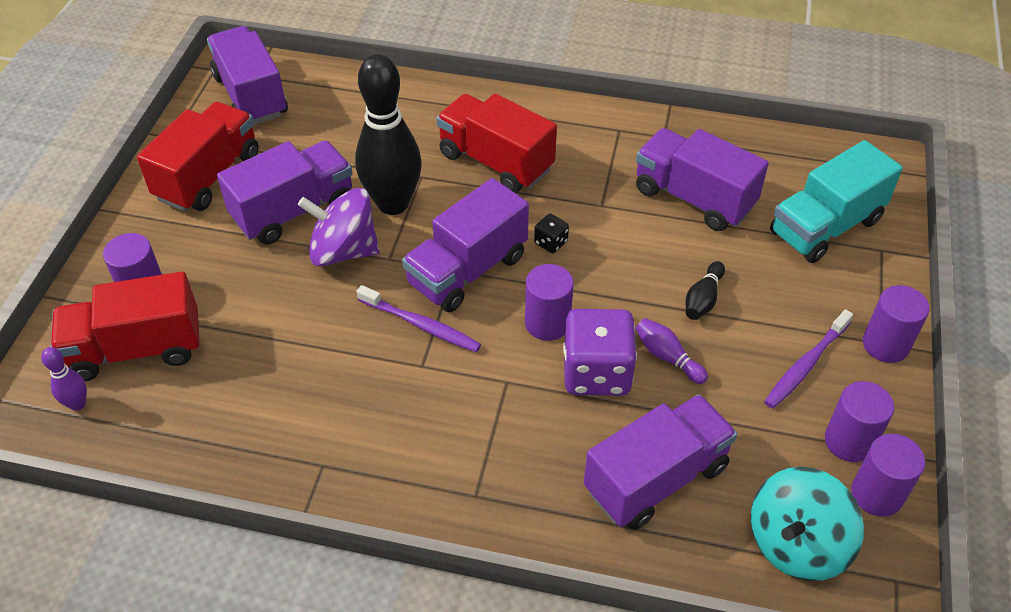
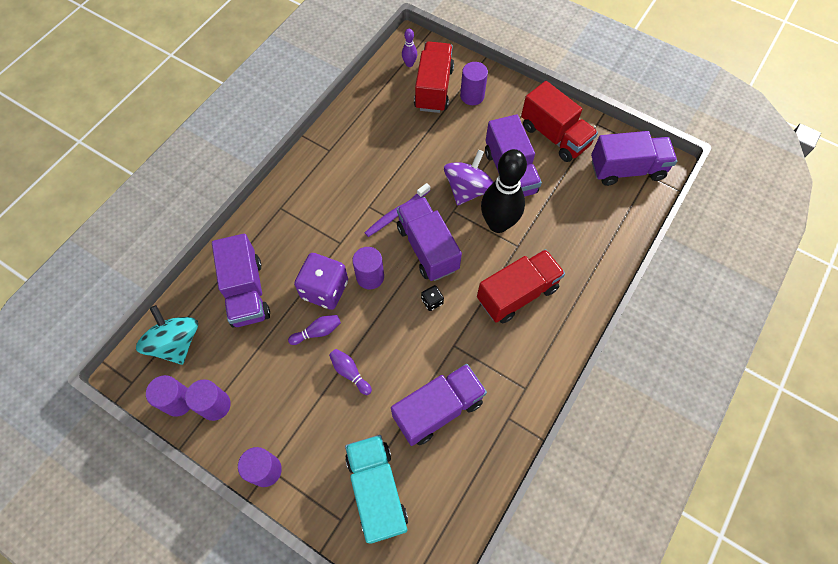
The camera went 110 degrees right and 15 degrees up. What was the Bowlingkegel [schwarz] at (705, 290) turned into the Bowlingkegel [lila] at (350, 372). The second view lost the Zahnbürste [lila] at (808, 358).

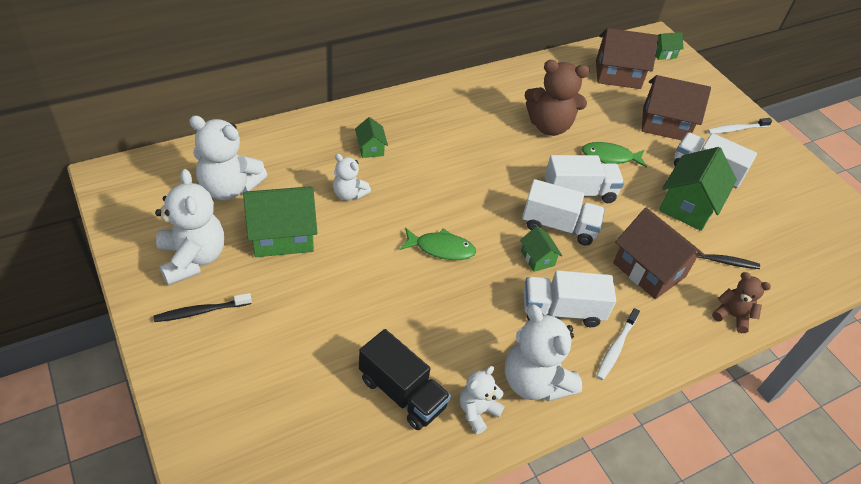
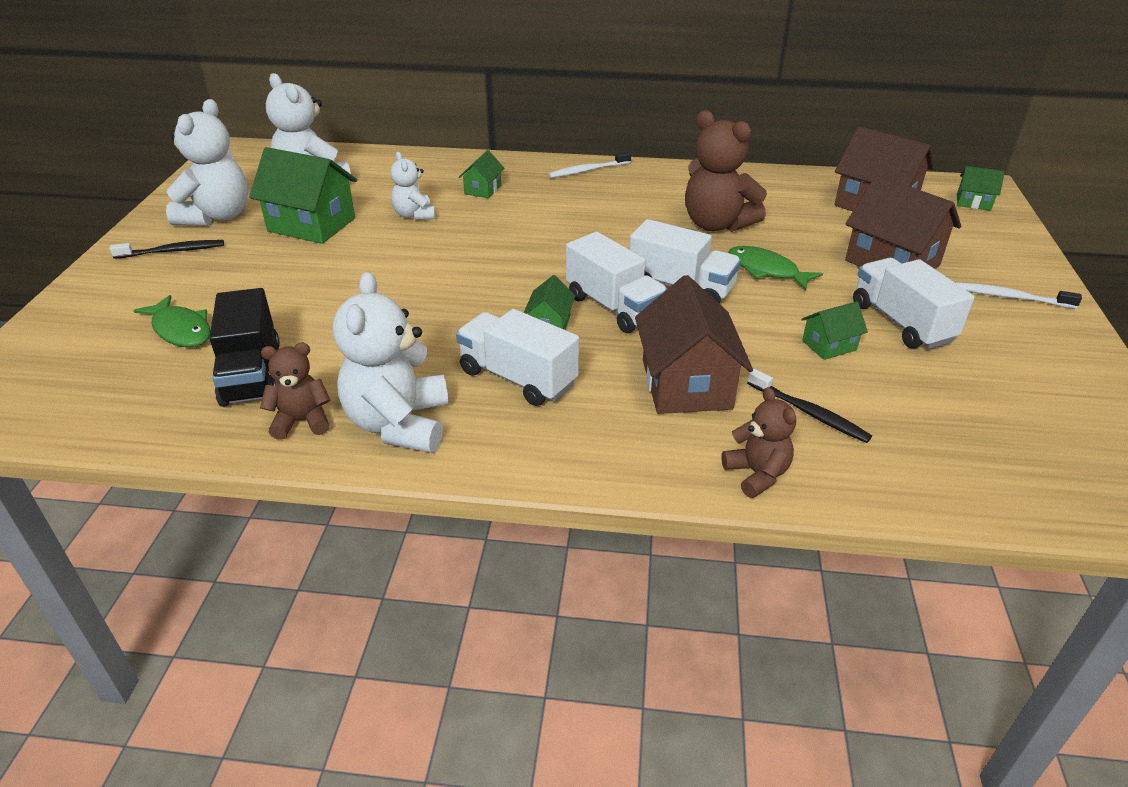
The camera went 40 degrees right and 10 degrees down. The size of the Haus [grün] at (698, 189) changed by a factor of 0.50. The Fisch [grün] ended up elsewhere, having gone from (438, 244) to (171, 321). The Zahnbürste [schwarz] at (203, 307) ended up facing another way, 150 degrees clockwise from before. The Zahnbürste [weiß] ended up elsewhere, having gone from (618, 344) to (589, 165). What was the Teddybär [weiß] at (482, 400) turned into the Teddybär [braun] at (295, 391).

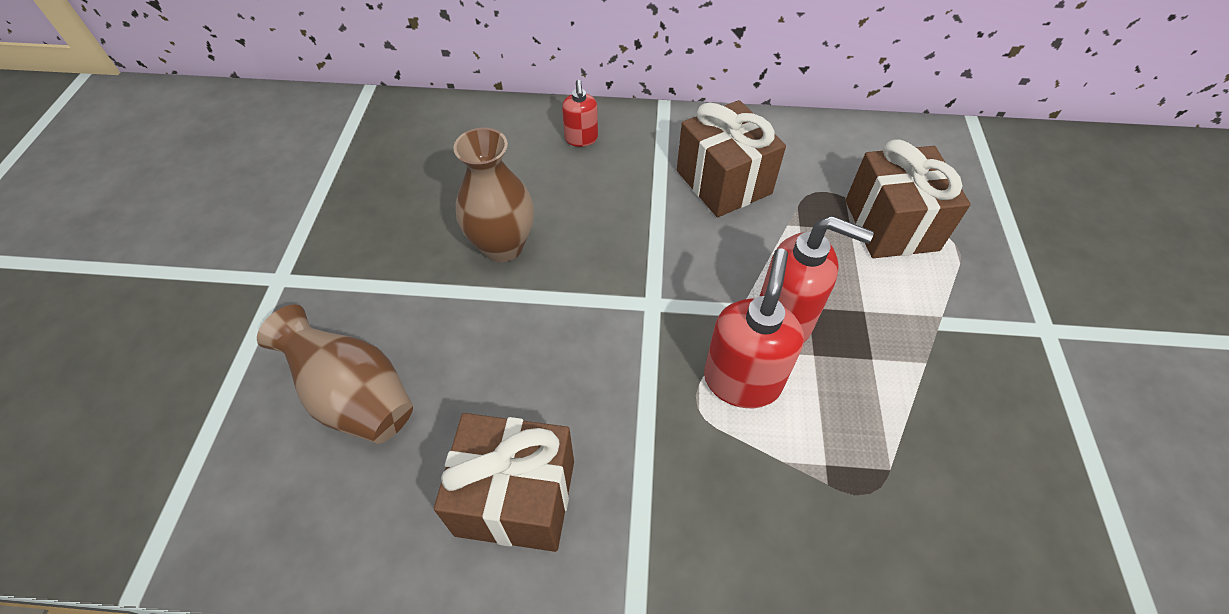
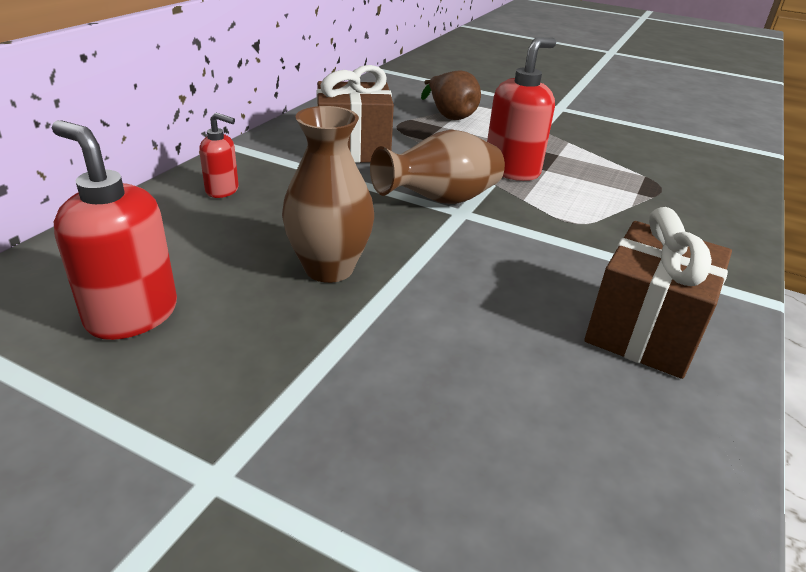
The camera went 70 degrees left and 20 degrees down. Where the Geschenk [braun] stood at (908, 198), the Birne [braun] came to stand at (451, 95). The Seifenspender [rot] ended up elsewhere, having gone from (754, 328) to (114, 230). The Vase [braun] ended up elsewhere, having gone from (335, 374) to (437, 167).

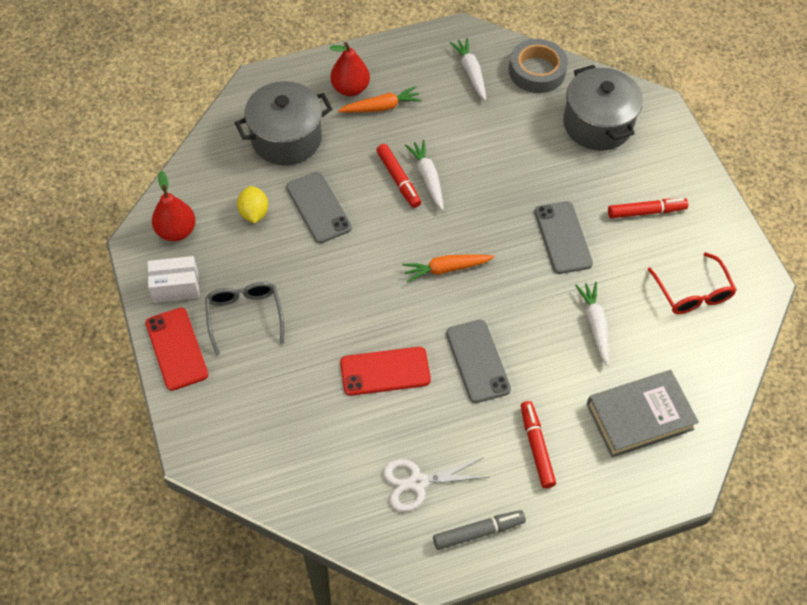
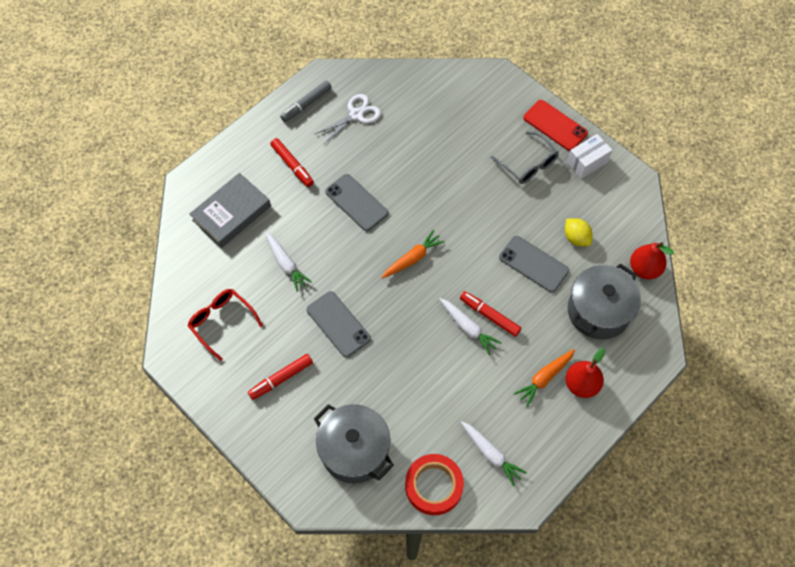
The camera went 155 degrees right and 5 degrees up. What was the Klebeband [grau] at (538, 66) turned into the Klebeband [rot] at (434, 484). The Birne [rot] ended up elsewhere, having gone from (174, 206) to (652, 260). The second view lost the Handy [rot] at (385, 371).

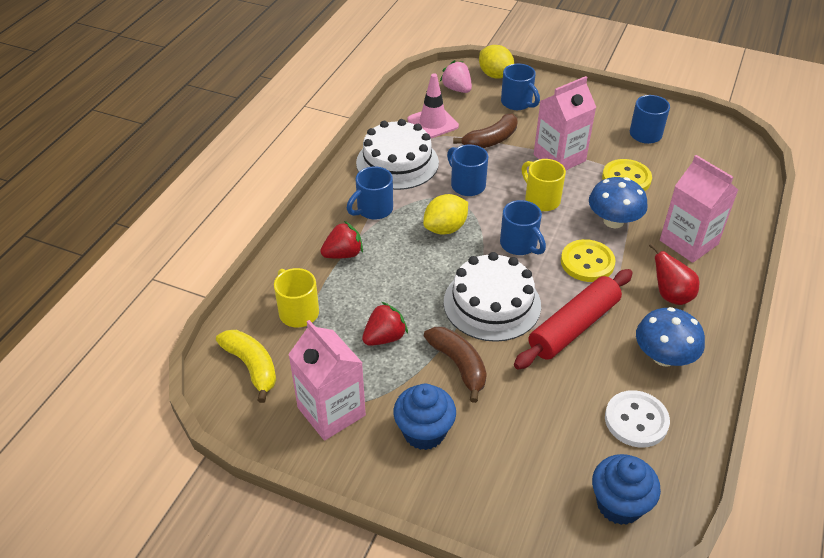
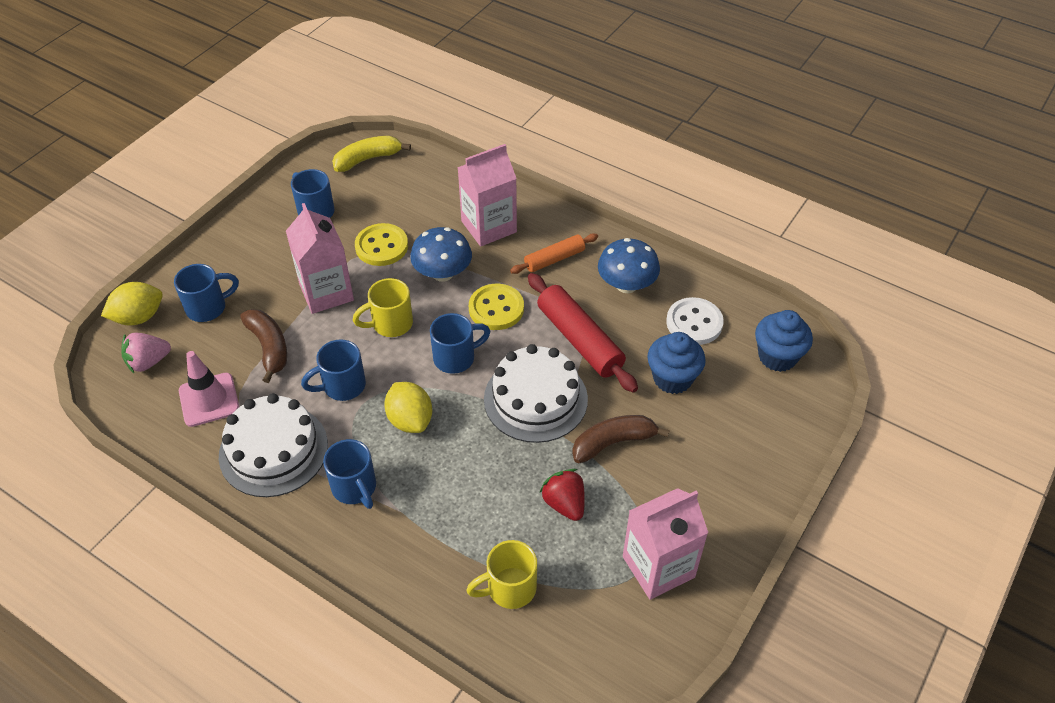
The camera went 80 degrees left and 5 degrees up. The second view lost the Erdbeere [rot] at (341, 239). Where the Birne [rot] stood at (674, 274), the Nudelholz [orange] came to stand at (554, 253). The Banane [gelb] ended up elsewhere, having gone from (246, 366) to (371, 154). The Muffin [blau] ended up elsewhere, having gone from (424, 417) to (676, 363).

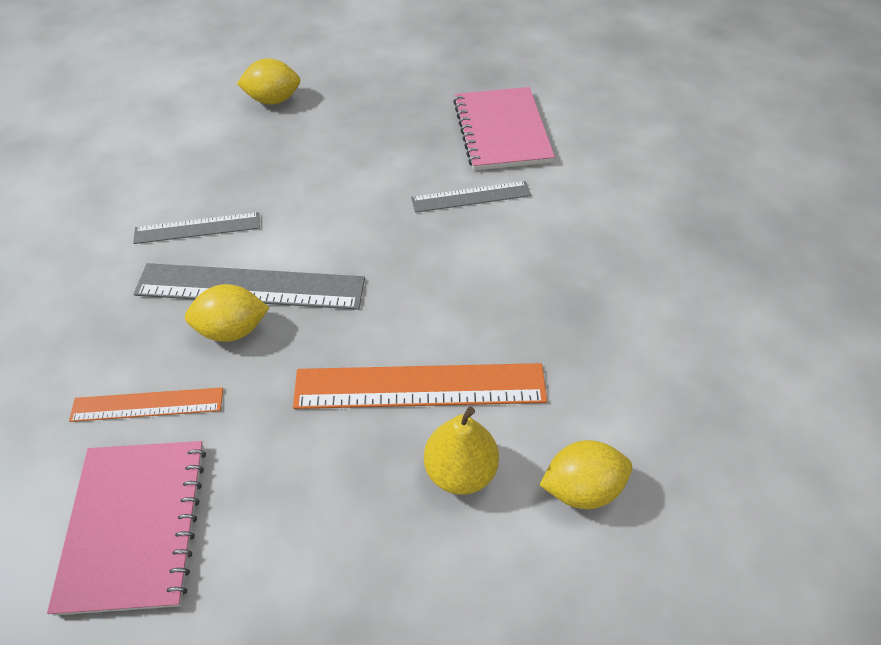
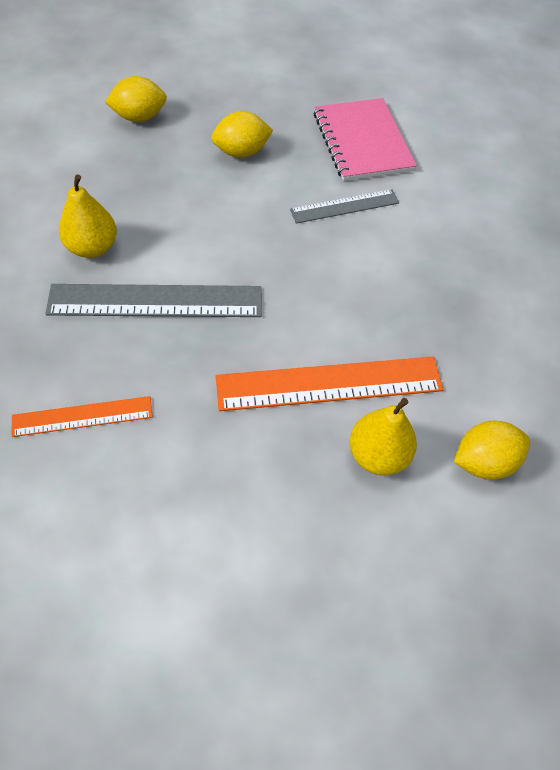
The camera went 10 degrees left and 5 degrees up. Where the Lineal [grau] stood at (196, 228), the Birne [gelb] came to stand at (88, 216). The Zitrone [gelb] ended up elsewhere, having gone from (227, 313) to (242, 134). The second view lost the Notizbuch [rosa] at (126, 528).

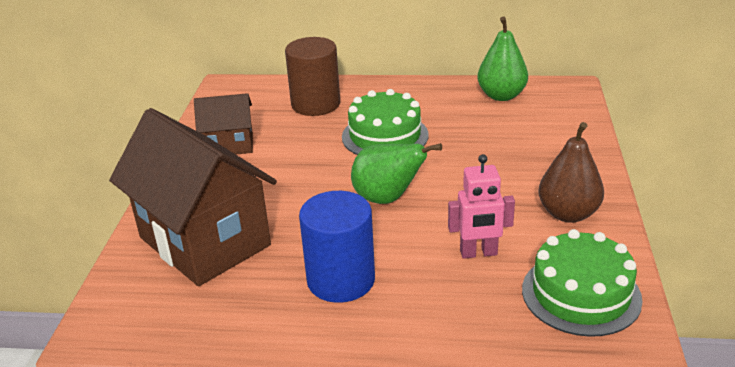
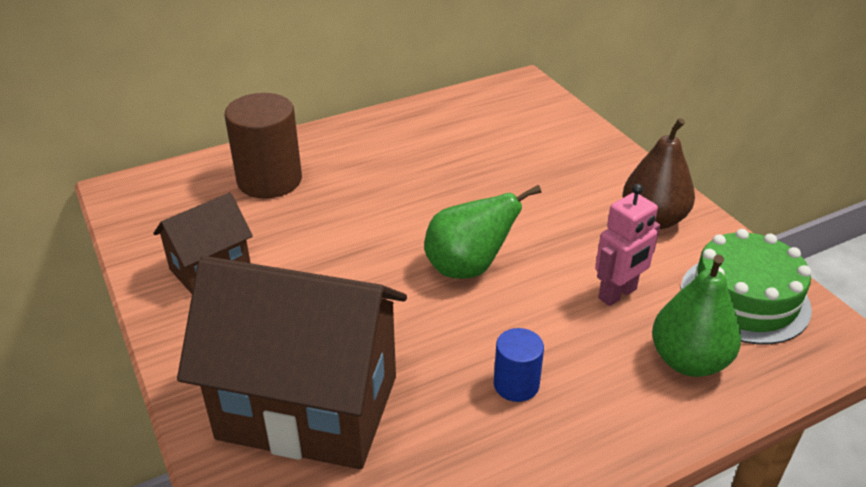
The camera went 35 degrees left and 5 degrees up. The Birne [grün] ended up elsewhere, having gone from (502, 58) to (696, 315). The second view lost the Kuchen [grün] at (385, 122). The size of the Vollzylinder [blau] at (337, 247) changed by a factor of 0.54.

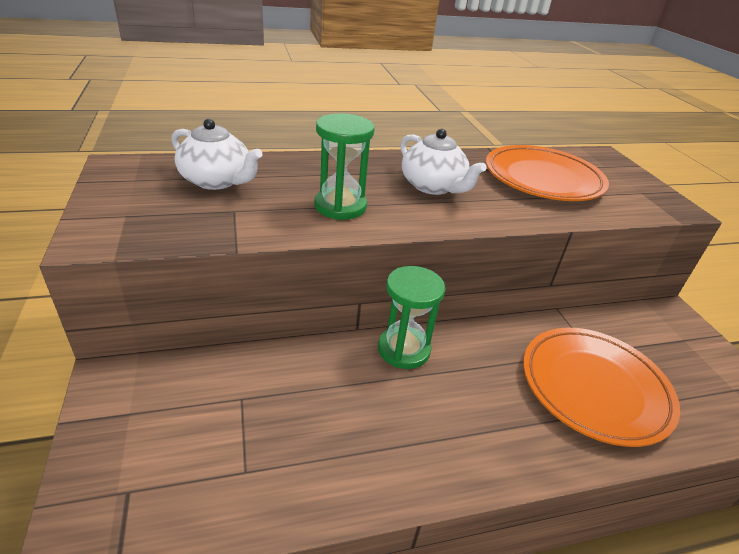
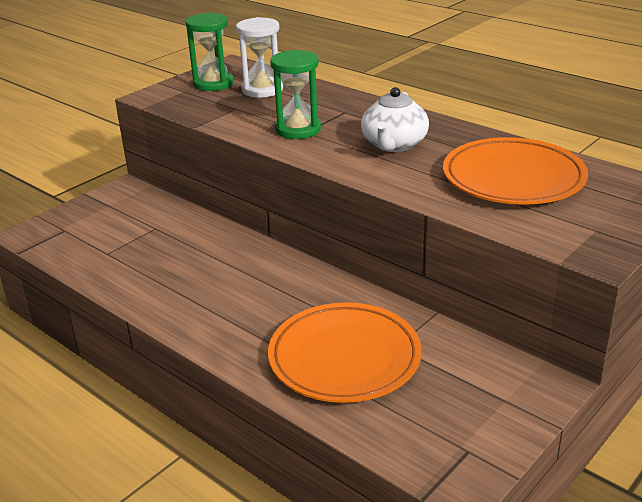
The camera went 60 degrees right and 5 degrees down. Where the Teekanne [weiß] stood at (217, 154), the Sanduhr [weiß] came to stand at (259, 57). The Sanduhr [grün] ended up elsewhere, having gone from (412, 317) to (209, 52).

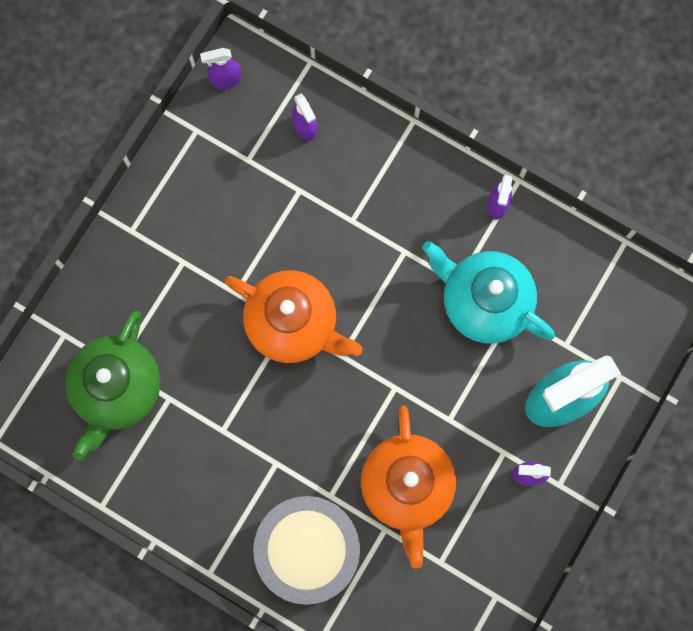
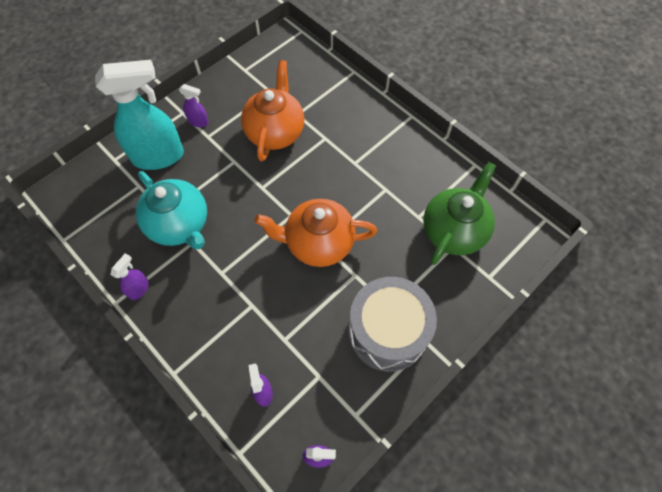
The camera went 165 degrees left and 15 degrees down. The Teekanne [orange] at (294, 316) ended up facing another way, 45 degrees counterclockwise from before. The Trommel [grau] ended up elsewhere, having gone from (306, 550) to (392, 324).

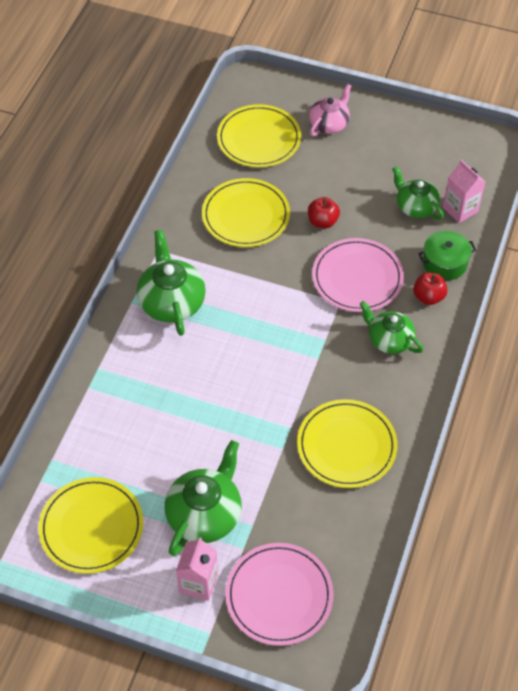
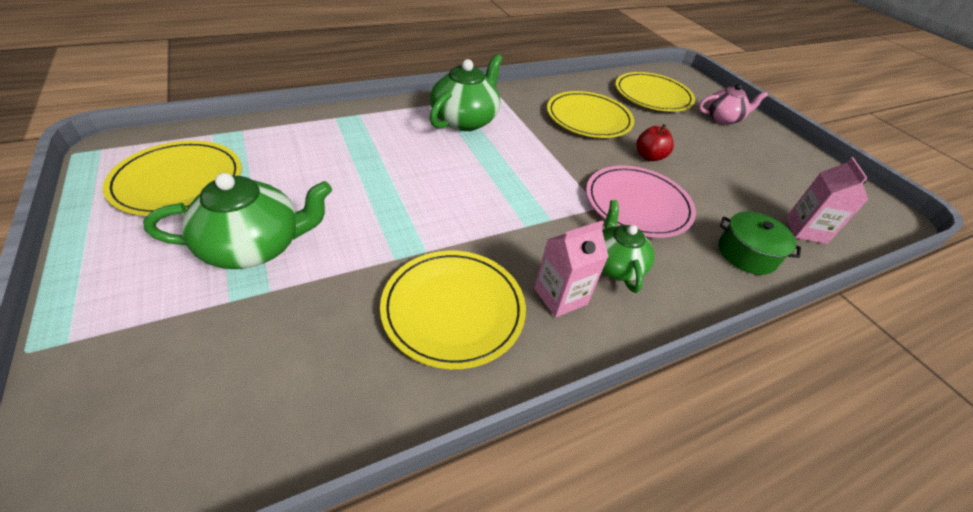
The camera went 40 degrees right and 10 degrees down. The second view lost the Teekanne [grün] at (418, 193). The second view lost the Apfel [rot] at (430, 288). The Getränkekarton [rosa] ended up elsewhere, having gone from (197, 569) to (571, 269). The second view lost the Teller [rosa] at (279, 594).

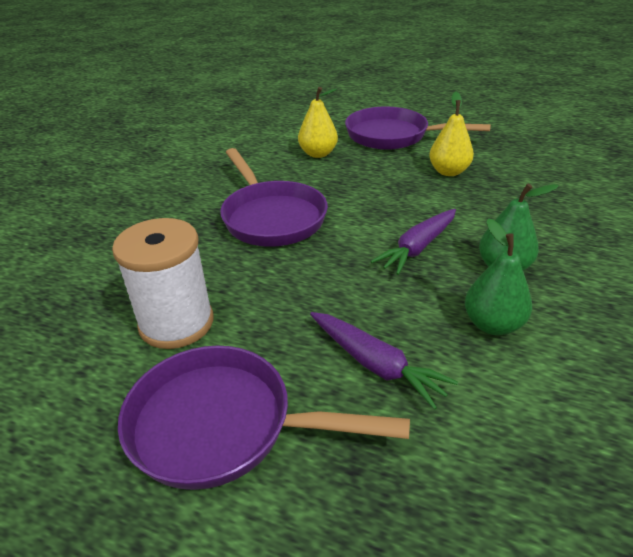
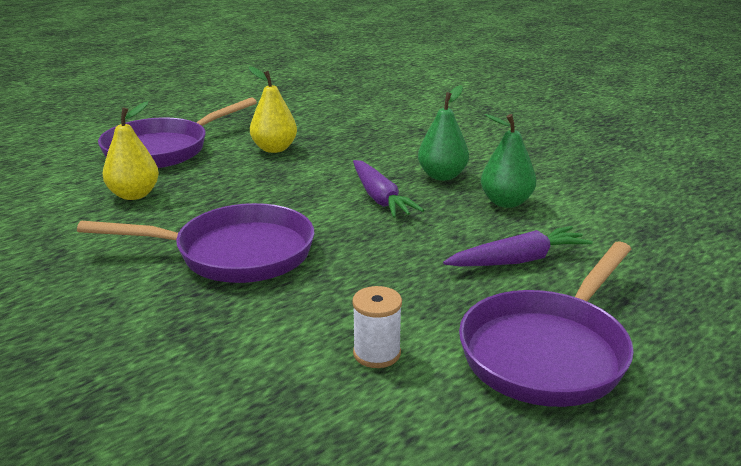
The camera went 65 degrees left and 10 degrees down. The size of the Garnrolle [weiß] at (163, 283) changed by a factor of 0.52.

